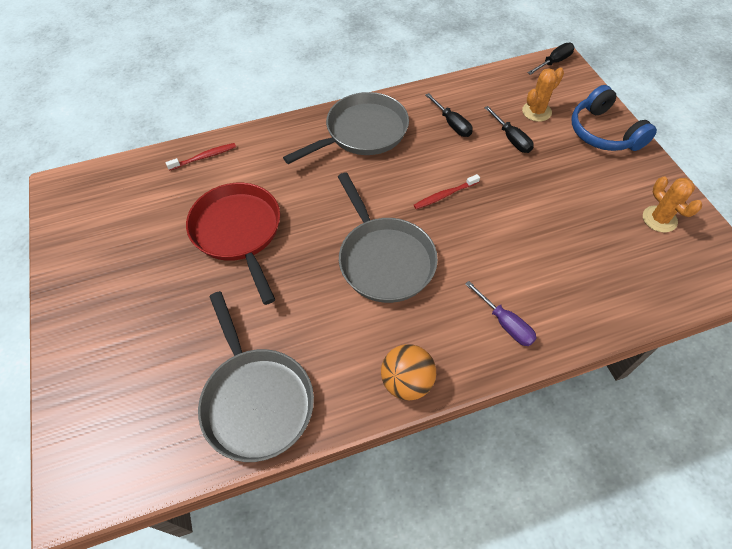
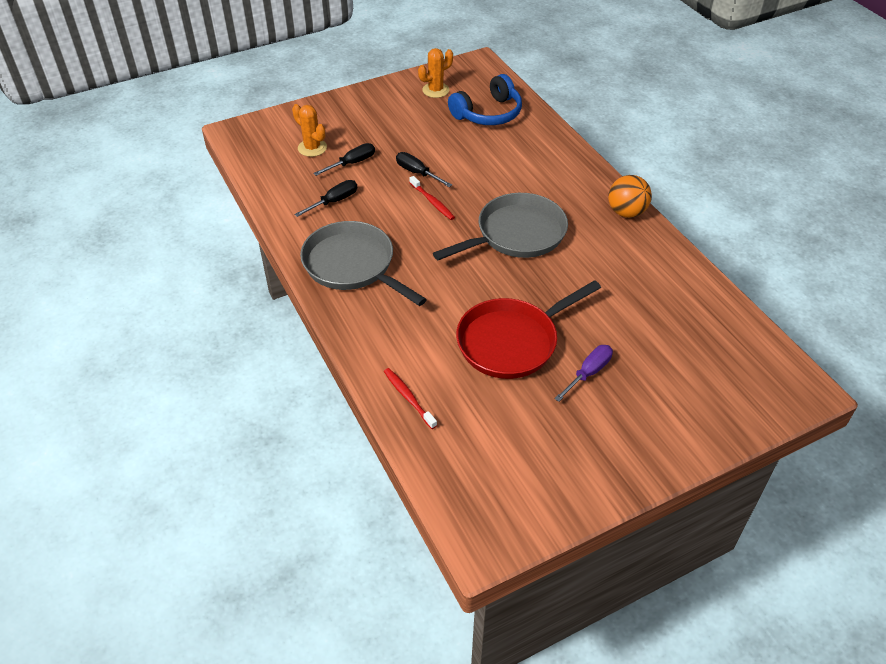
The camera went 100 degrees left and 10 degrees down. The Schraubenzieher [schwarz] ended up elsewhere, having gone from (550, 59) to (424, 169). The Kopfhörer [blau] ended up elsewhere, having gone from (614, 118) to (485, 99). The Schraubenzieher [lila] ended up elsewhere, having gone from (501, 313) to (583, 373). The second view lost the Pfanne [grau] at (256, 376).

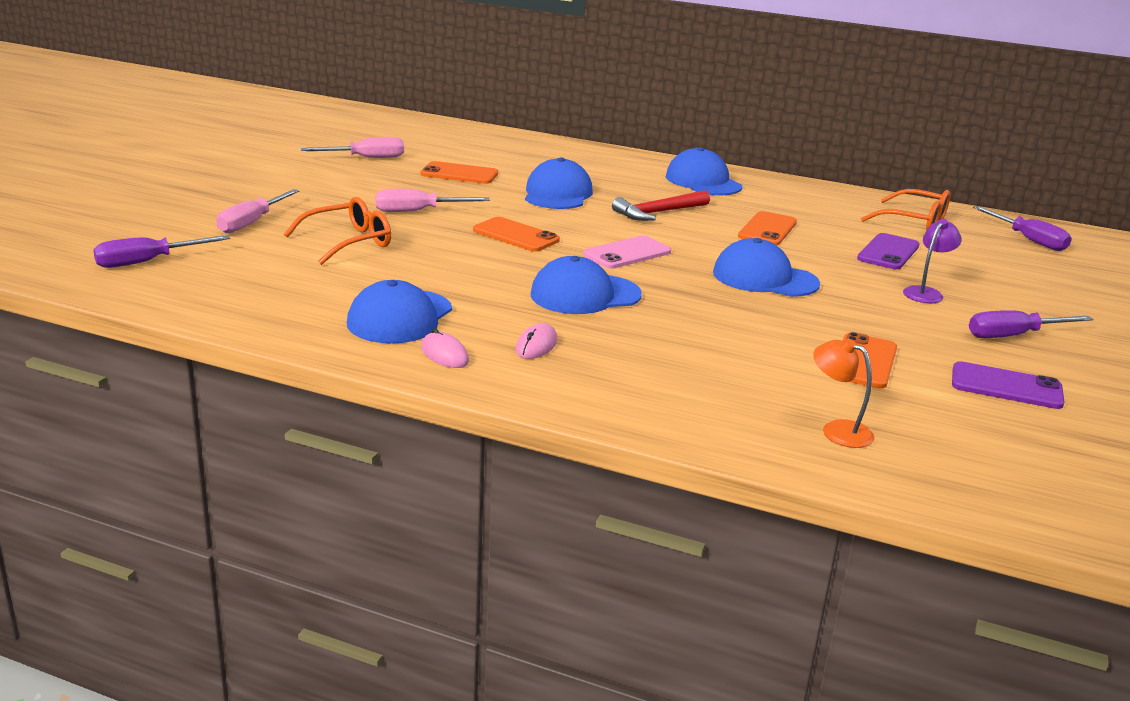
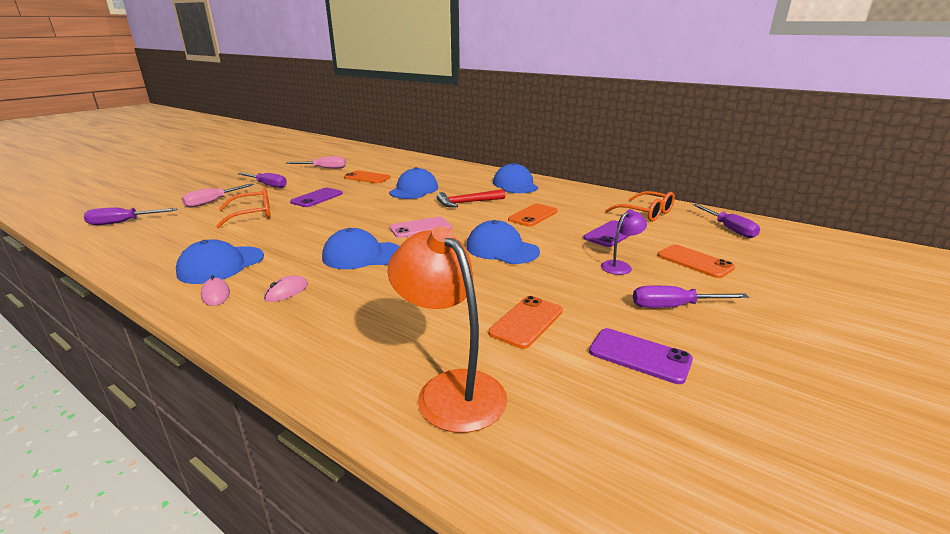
The camera went 15 degrees right and 0 degrees up. Where the Schraubenzieher [rosa] stood at (432, 200), the Handy [lila] came to stand at (316, 197). The Handy [orange] ended up elsewhere, having gone from (516, 234) to (696, 261). The size of the Lampe [orange] at (843, 393) changed by a factor of 1.93. The second view gained the Schraubenzieher [lila] at (262, 180).

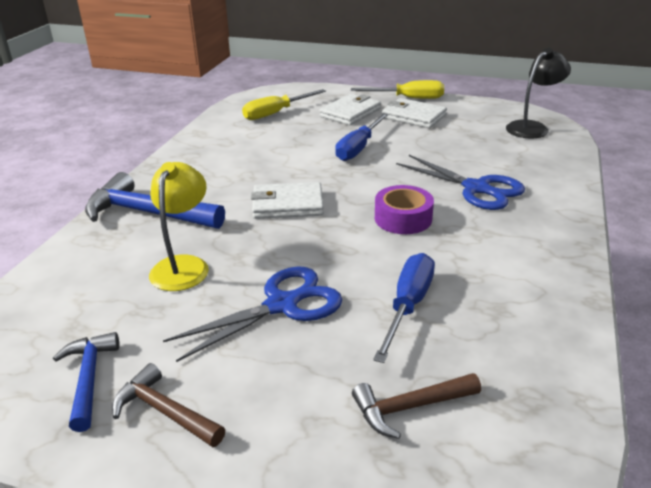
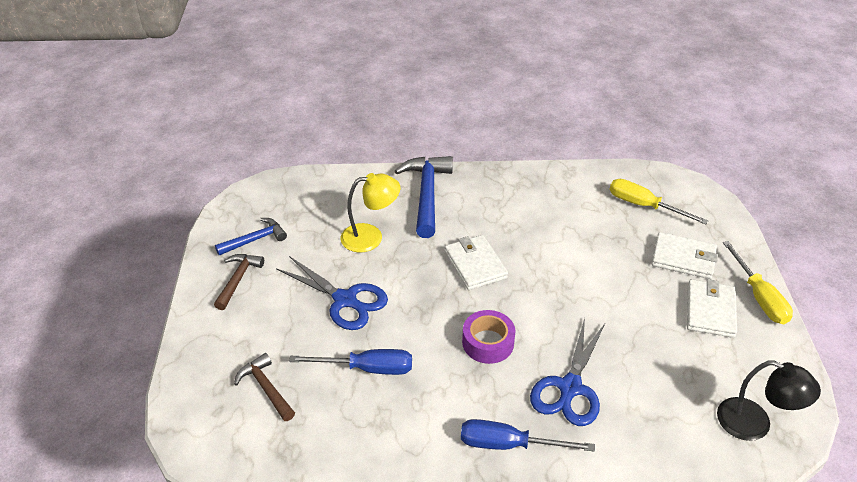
The camera went 70 degrees right and 10 degrees up. The Schraubenzieher [blau] ended up elsewhere, having gone from (362, 137) to (528, 435).

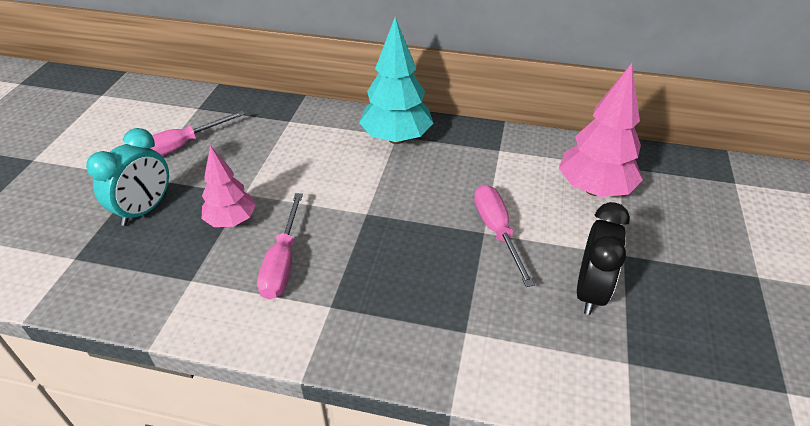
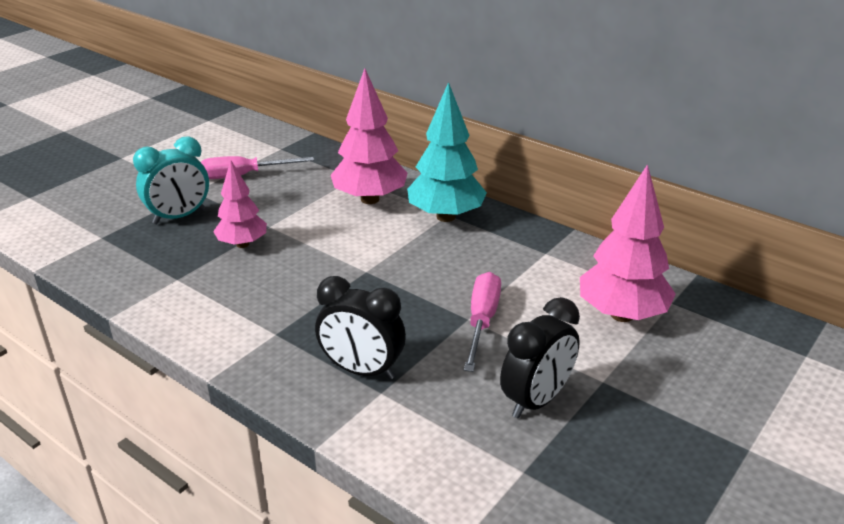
The camera went 25 degrees right and 10 degrees down. The second view lost the Schraubenzieher [rosa] at (280, 246). The second view gained the Baum [rosa] at (369, 136). The second view gained the Wecker [schwarz] at (360, 328).

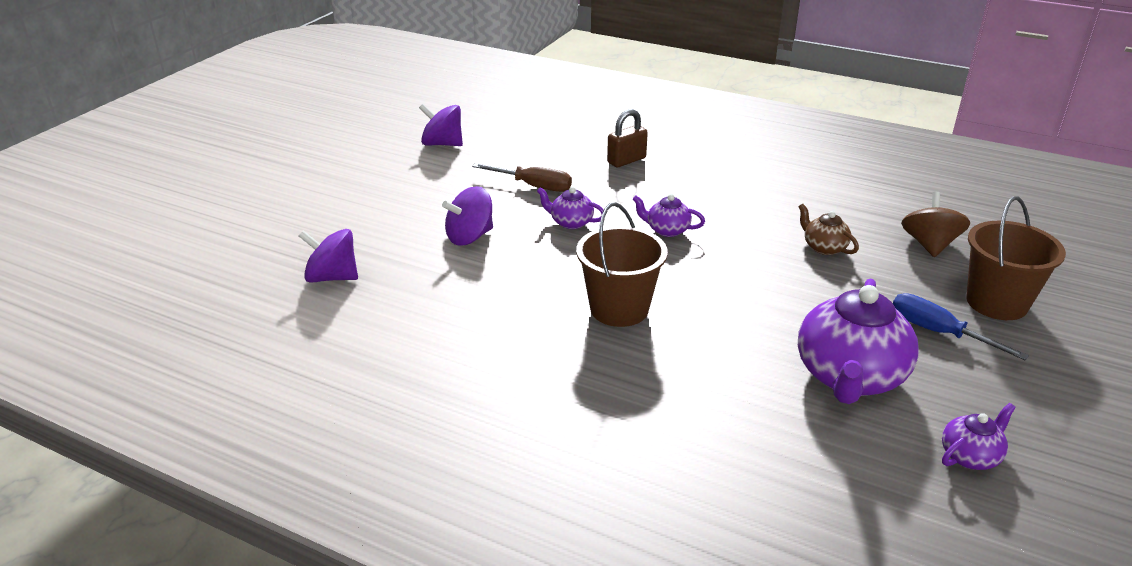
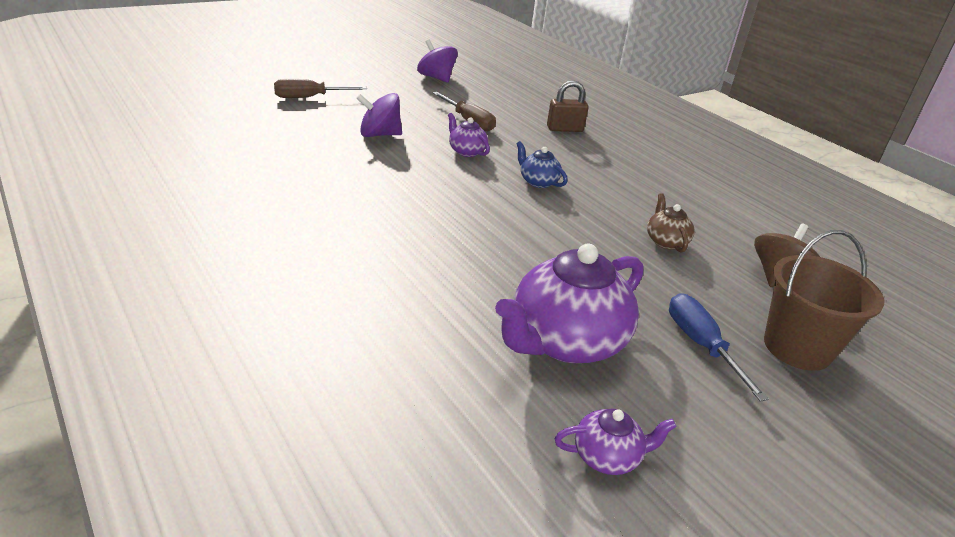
The camera went 25 degrees right and 0 degrees up. What was the Teekanne [lila] at (669, 215) turned into the Teekanne [blau] at (541, 164). The second view lost the Eimer [braun] at (622, 264). The second view lost the Kreisel [lila] at (328, 256). The second view gained the Schraubenzieher [braun] at (320, 88).

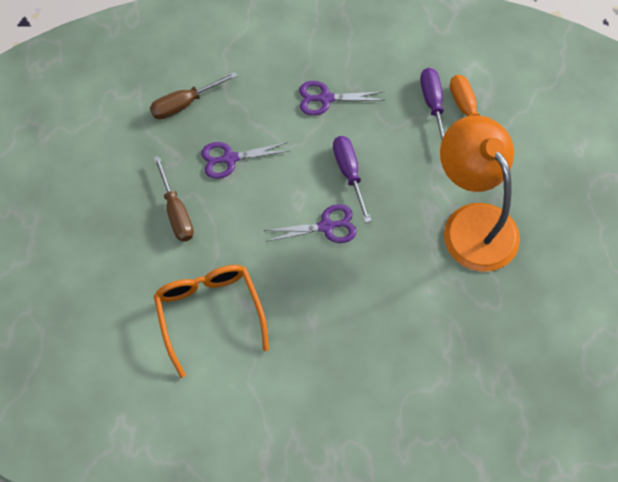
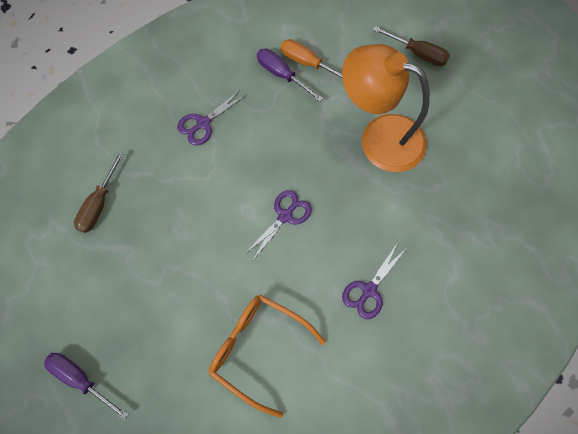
The camera went 40 degrees left and 5 degrees up. The Schraubenzieher [lila] ended up elsewhere, having gone from (352, 179) to (86, 386). The Schere [lila] ended up elsewhere, having gone from (245, 160) to (374, 281). The Schraubenzieher [braun] ended up elsewhere, having gone from (173, 199) to (411, 46).

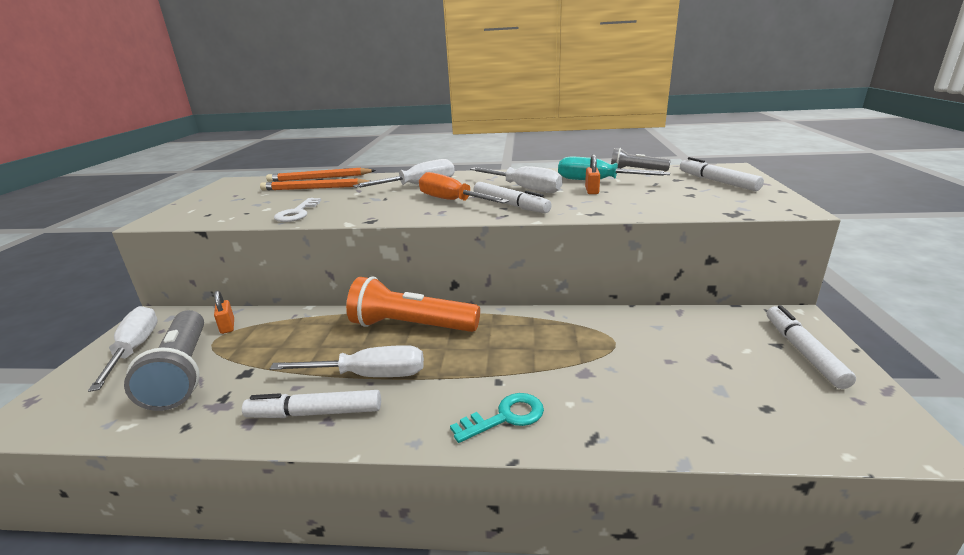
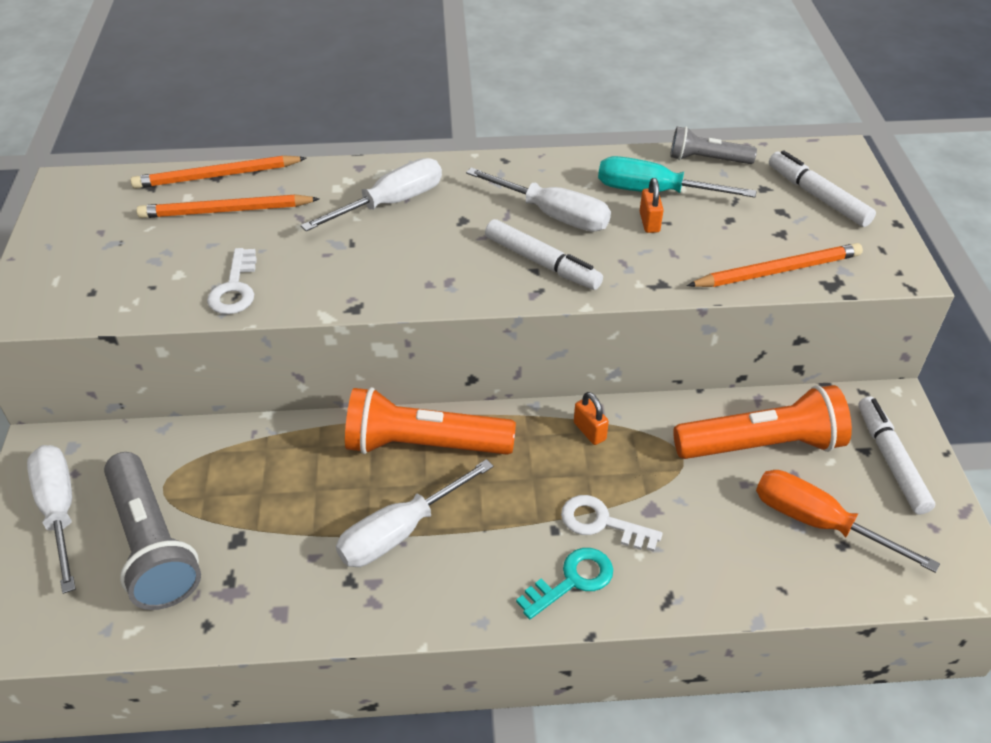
The camera went 10 degrees left and 20 degrees up. The Schraubenzieher [orange] ended up elsewhere, having gone from (464, 188) to (848, 521). The Vorhängeschloss [orange] ended up elsewhere, having gone from (224, 312) to (591, 418). The Schraubenzieher [weiß] at (347, 361) ended up facing another way, 150 degrees clockwise from before. The second view lost the Filzstift [weiß] at (311, 404). The second view gained the Bleistift [orange] at (775, 265). The second view gained the Taschenlampe [orange] at (762, 422). The second view gained the Schlüssel [weiß] at (612, 523).

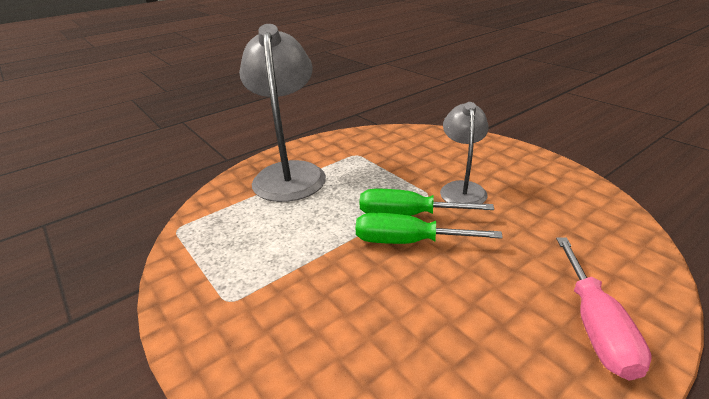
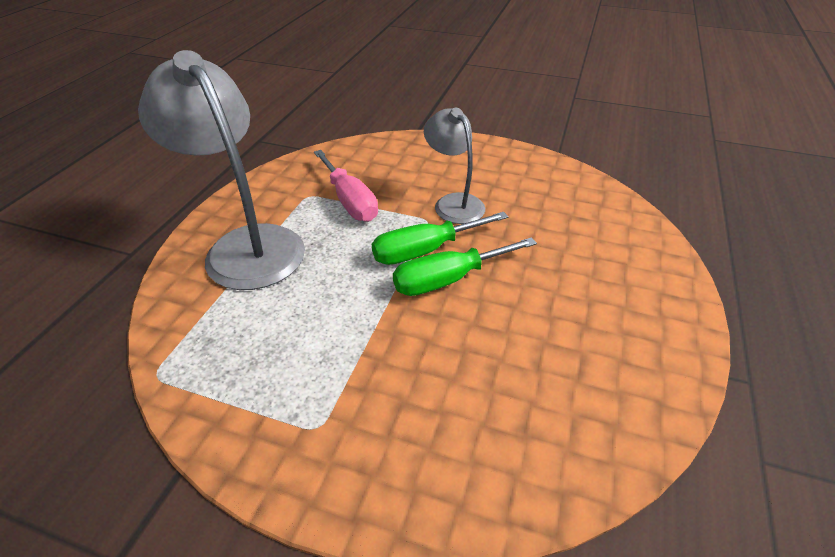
The camera went 35 degrees left and 10 degrees up. The Schraubenzieher [rosa] ended up elsewhere, having gone from (604, 309) to (346, 186).

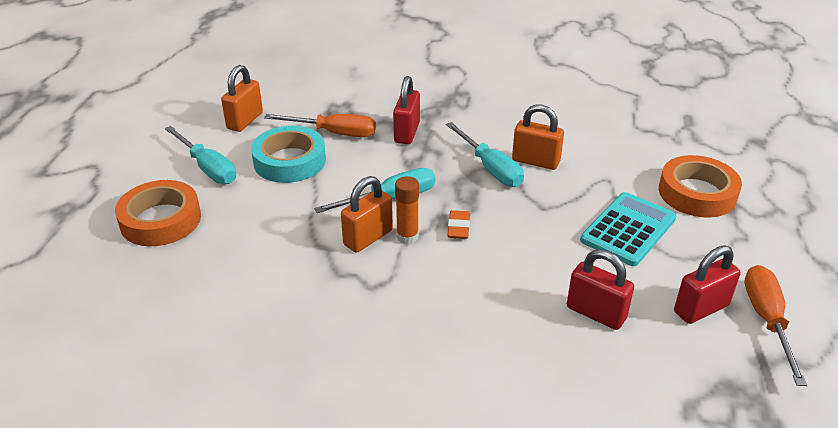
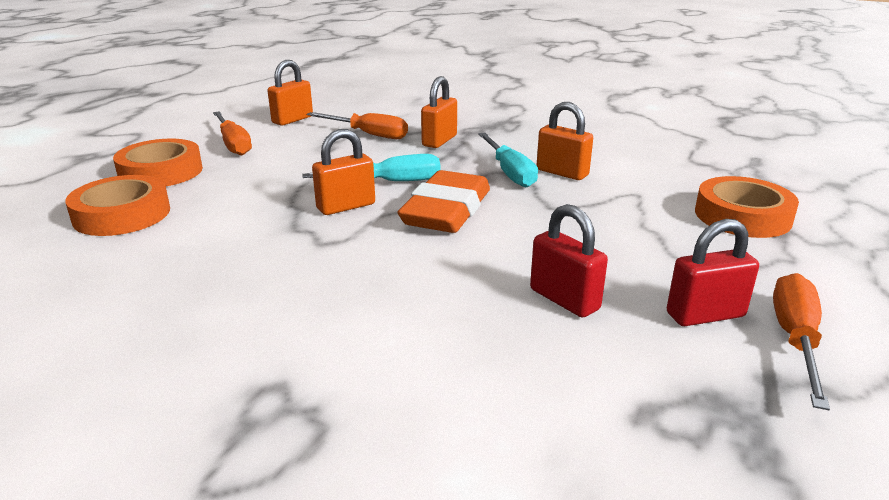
The camera went 15 degrees right and 10 degrees down. What was the Vorhängeschloss [rot] at (406, 110) turned into the Vorhängeschloss [orange] at (439, 112). What was the Schraubenzieher [türkis] at (200, 155) turned into the Schraubenzieher [orange] at (232, 133). The second view lost the Klebeband [türkis] at (288, 154). The second view lost the Klebestift [orange] at (407, 210). The second view lost the Taschenrechner [türkis] at (628, 229). The size of the Radiergummi [orange] at (459, 224) changed by a factor of 2.43. The second view gained the Klebeband [orange] at (117, 205).

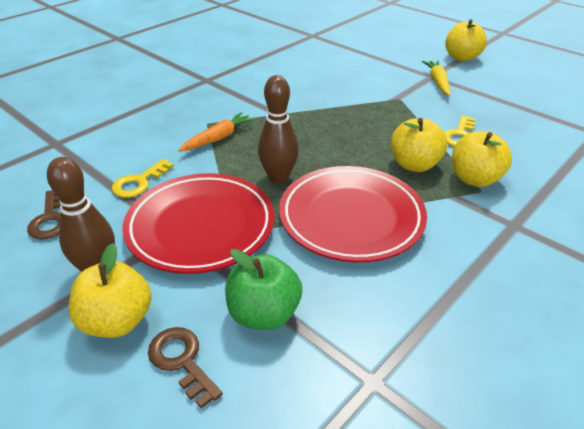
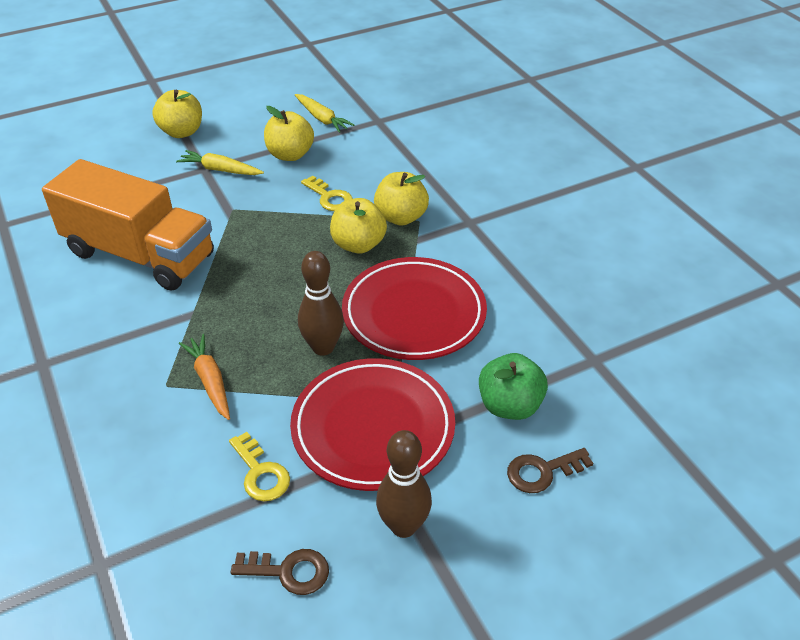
The camera went 70 degrees left and 5 degrees up. The Apfel [gelb] ended up elsewhere, having gone from (110, 290) to (289, 133). The second view gained the Karotte [gelb] at (324, 113). The second view gained the Lastwagen [orange] at (128, 225).

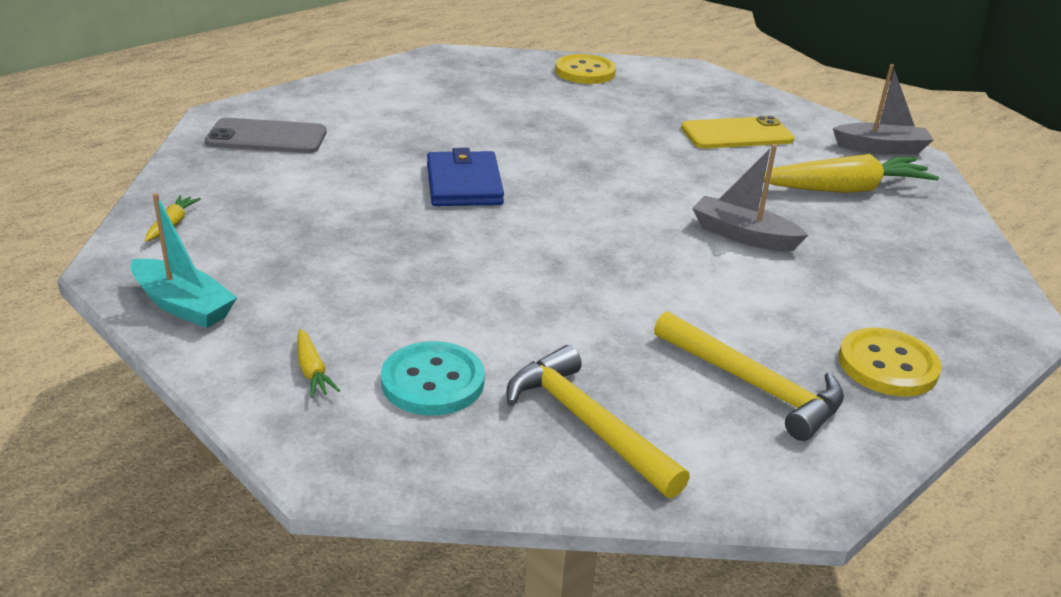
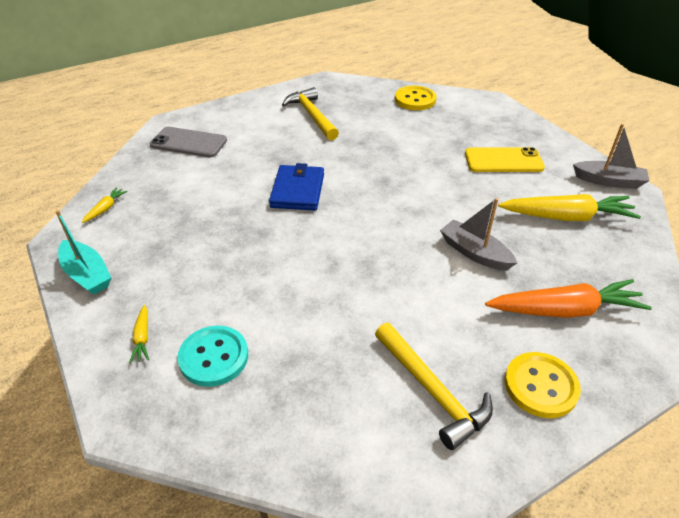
The camera went 15 degrees right and 10 degrees up. The Hammer [gelb] ended up elsewhere, having gone from (598, 421) to (310, 113). The second view gained the Karotte [orange] at (568, 298).

